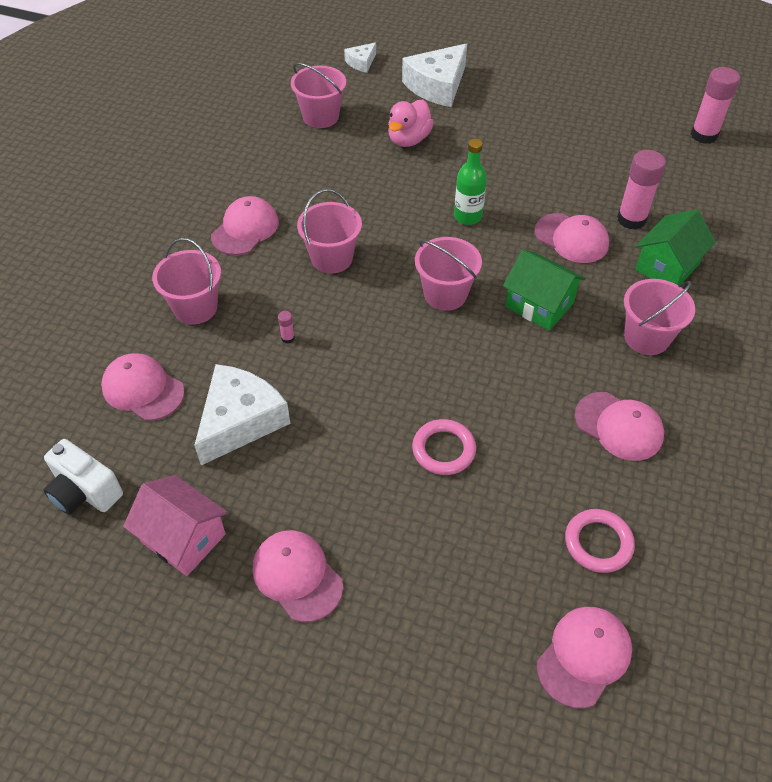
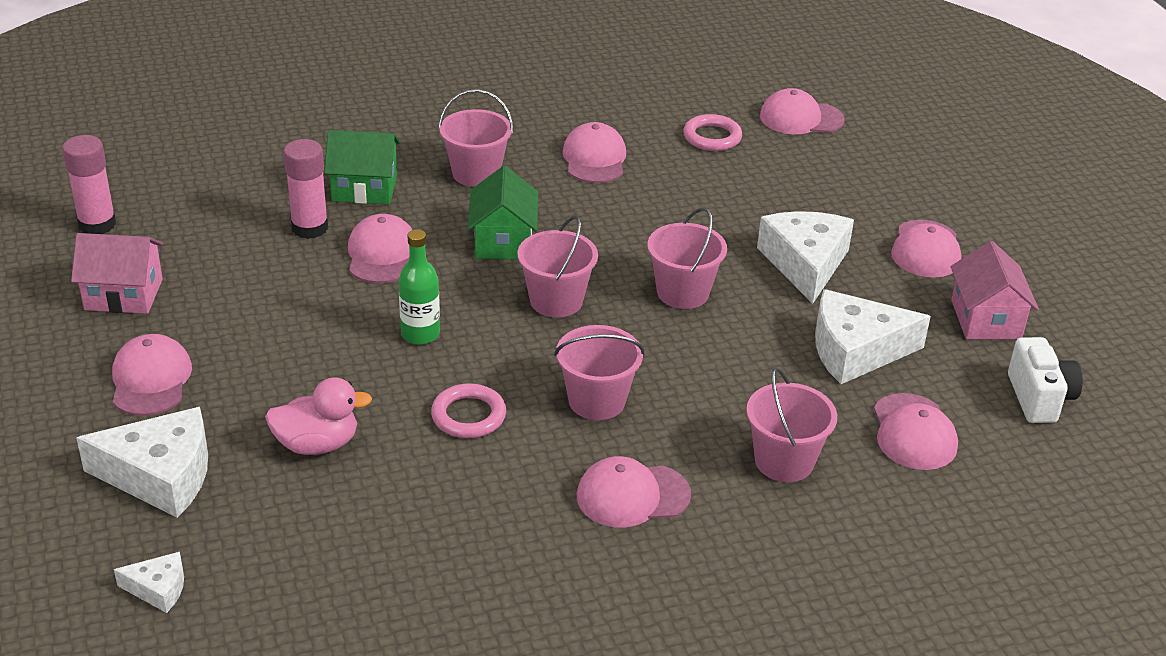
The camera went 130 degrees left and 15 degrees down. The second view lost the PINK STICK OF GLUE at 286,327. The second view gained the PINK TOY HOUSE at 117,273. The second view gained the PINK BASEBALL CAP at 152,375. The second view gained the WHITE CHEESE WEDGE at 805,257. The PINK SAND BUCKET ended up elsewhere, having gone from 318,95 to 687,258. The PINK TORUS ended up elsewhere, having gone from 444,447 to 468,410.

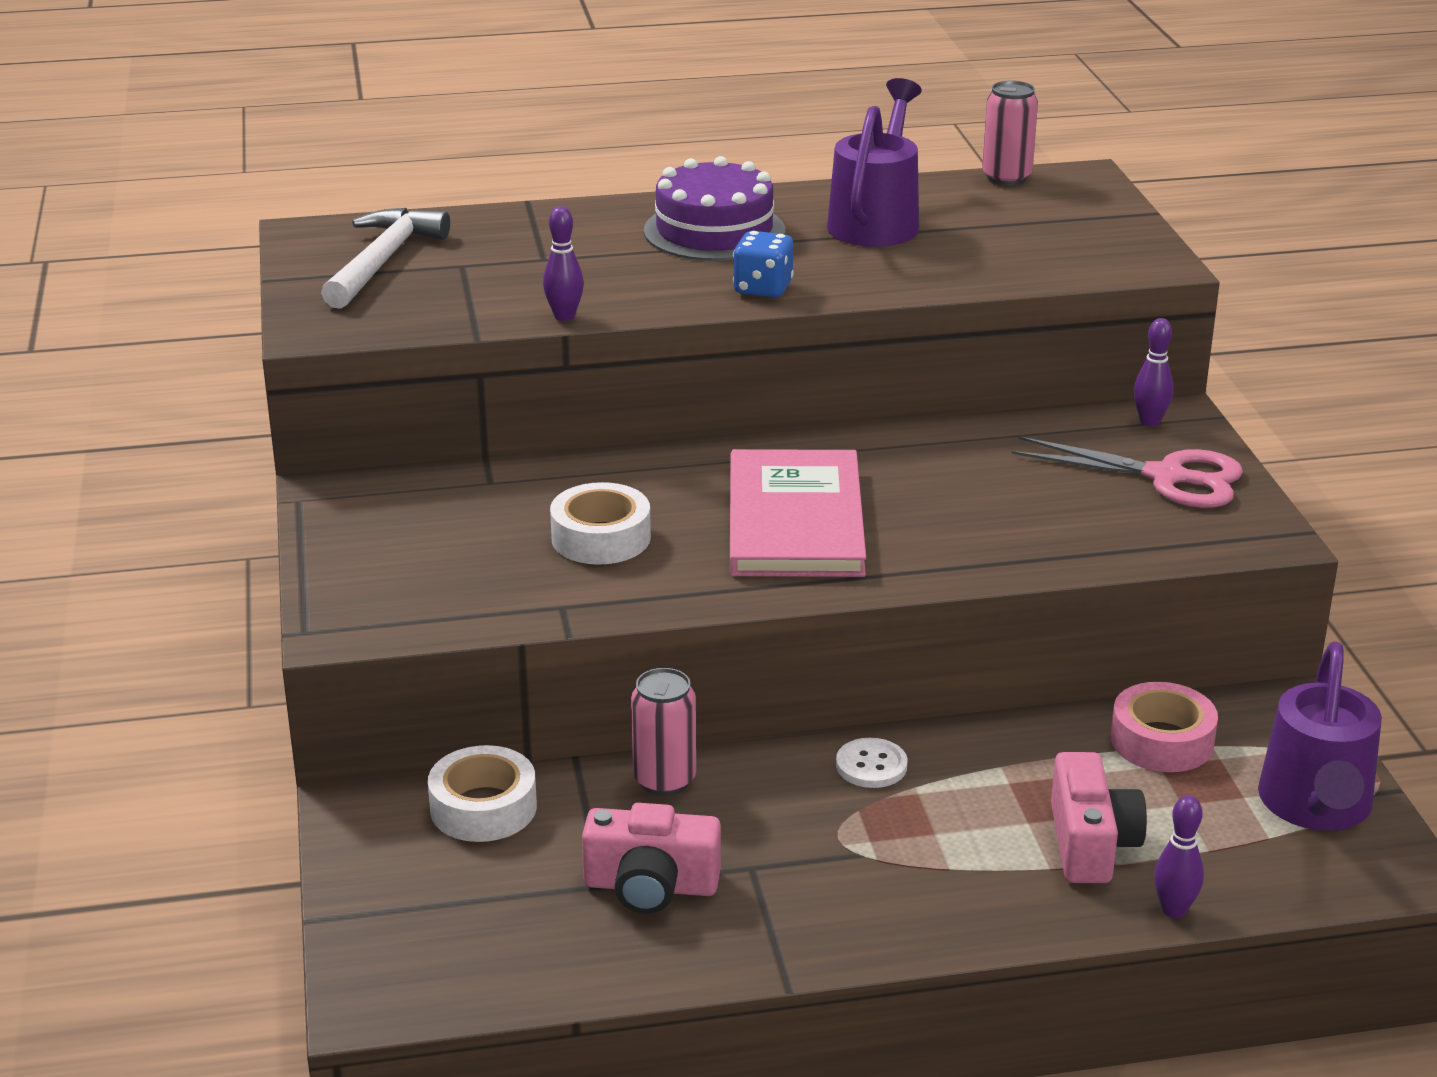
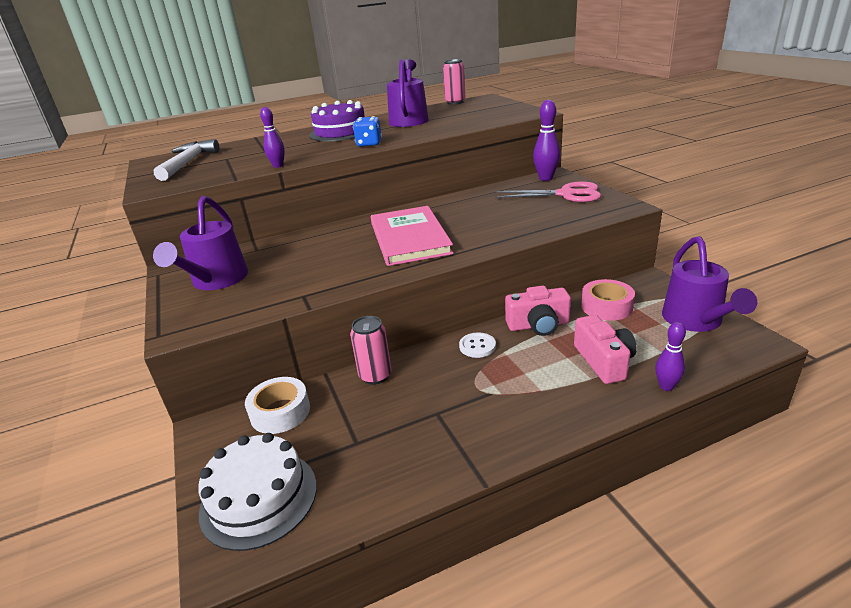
The camera went 10 degrees left and 0 degrees up. The second view lost the WHITE STICKY TAPE at 600,523. The second view gained the ROYAL PURPLE SPRINKLING CAN at 200,243. The second view gained the WHITE GATEAU at 257,492. The PINK CAMERA ended up elsewhere, having gone from 651,858 to 538,311. The size of the ROYAL PURPLE TENPIN at 1154,372 changed by a factor of 1.52.

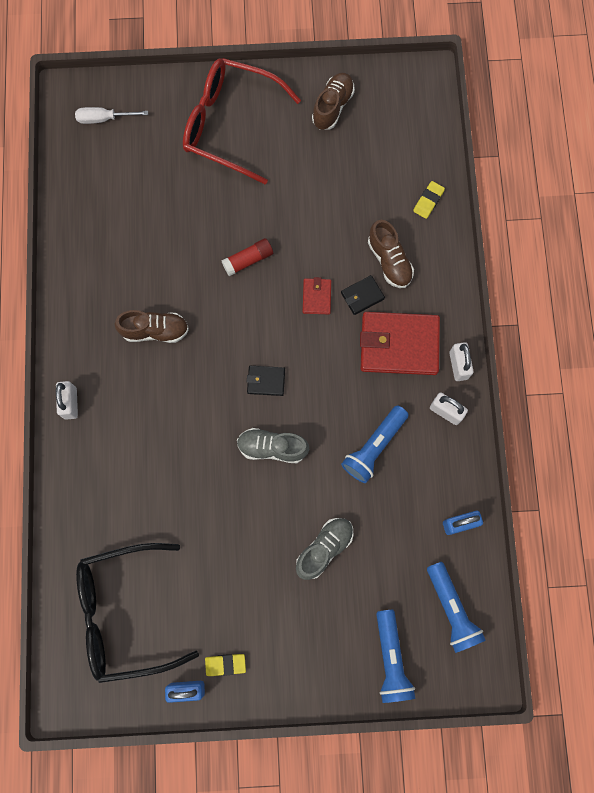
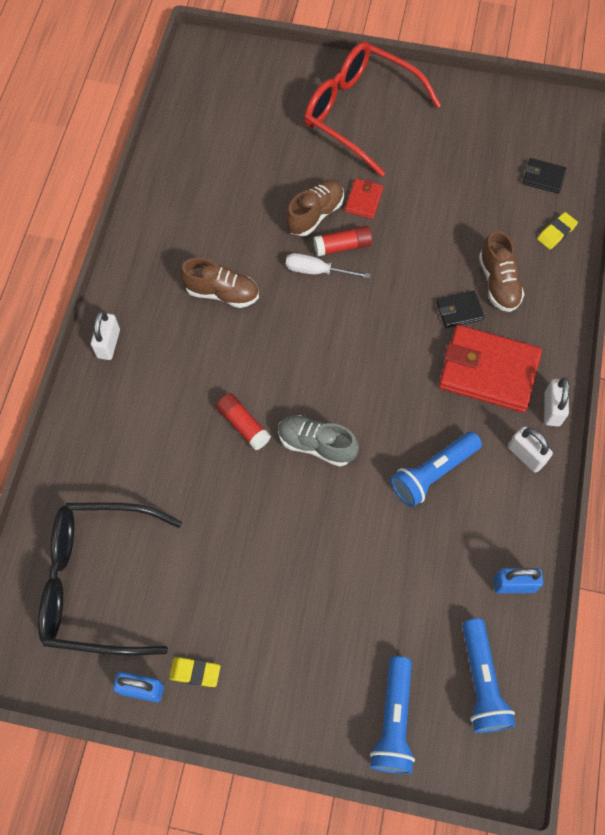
The camera went 15 degrees right and 10 degrees down. The second view lost the ASH-GREY SNEAKER at 325,549. The second view gained the SCARLET STICK OF GLUE at 243,421. The WHITE SCREWDRIVER ended up elsewhere, having gone from 111,115 to 328,266. The JET-BLACK BILLFOLD ended up elsewhere, having gone from 266,381 to 544,176. The SCARLET BILLFOLD ended up elsewhere, having gone from 317,295 to 364,199. The DARK BROWN SNEAKER ended up elsewhere, having gone from 333,101 to 315,208.

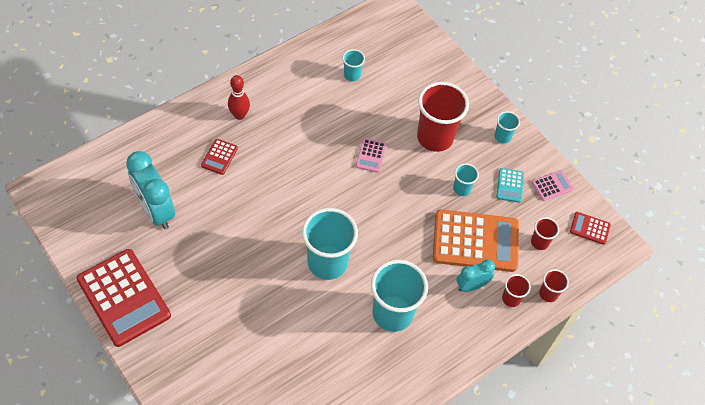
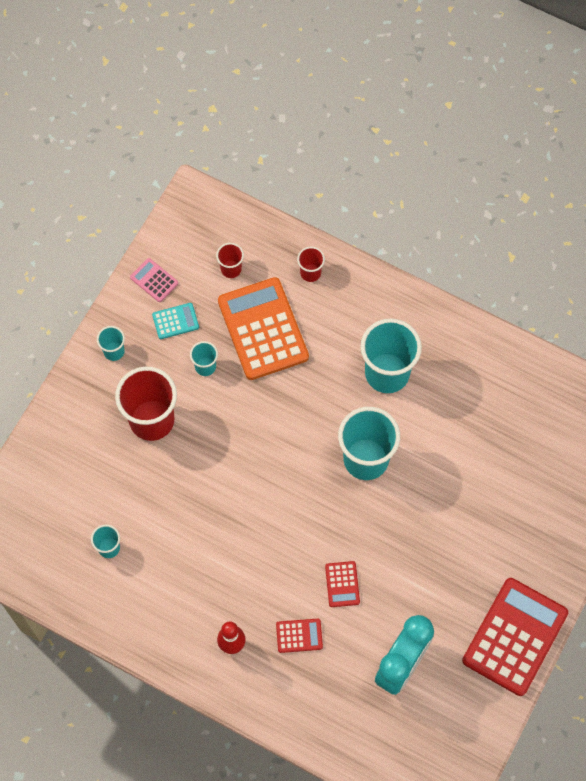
The camera went 110 degrees left and 10 degrees up. The second view lost the PINK POCKET CALCULATOR at 371,155. The second view lost the AQUA CLOCK at 475,275. The second view lost the SCARLET CUP at 554,285. The SCARLET POCKET CALCULATOR ended up elsewhere, having gone from 590,228 to 342,584.

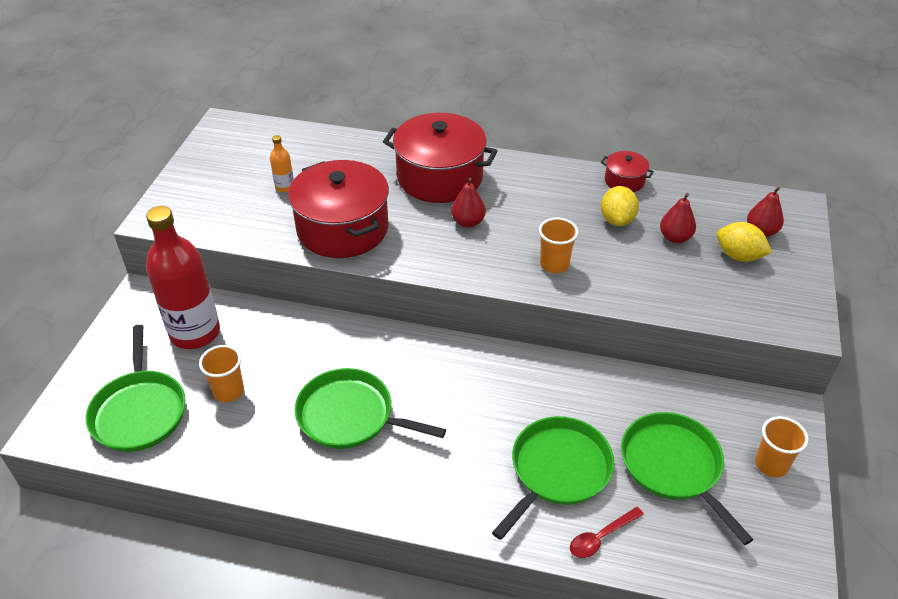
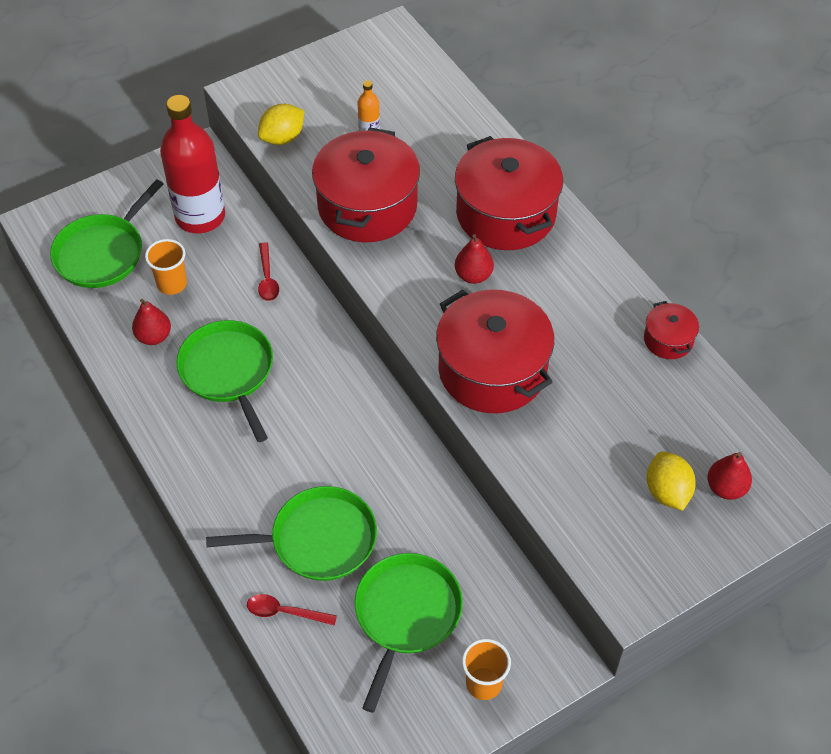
The camera went 45 degrees right and 10 degrees up. The second view gained the SCARLET TEASPOON at 268,271. The YELLOW LEMON ended up elsewhere, having gone from 620,206 to 281,124. The SCARLET PEAR FRUIT ended up elsewhere, having gone from 678,218 to 151,322. Where the ORANGE-COLOURED CUP stood at 559,246, the SCARLET STOCKPOT came to stand at 495,351.

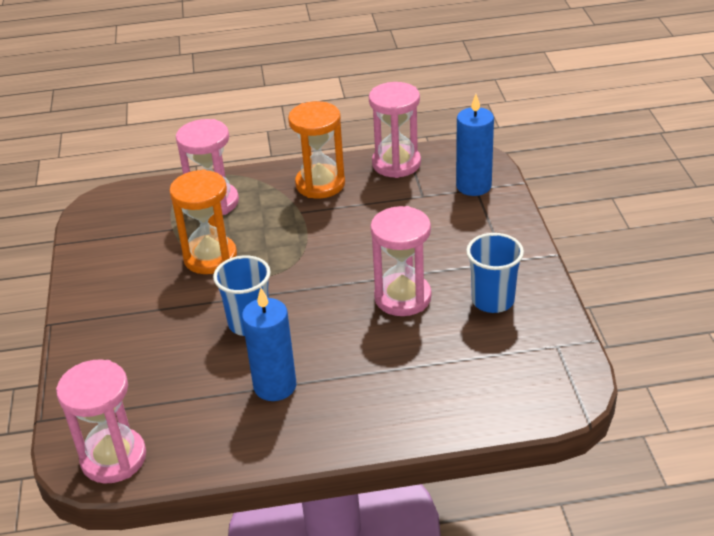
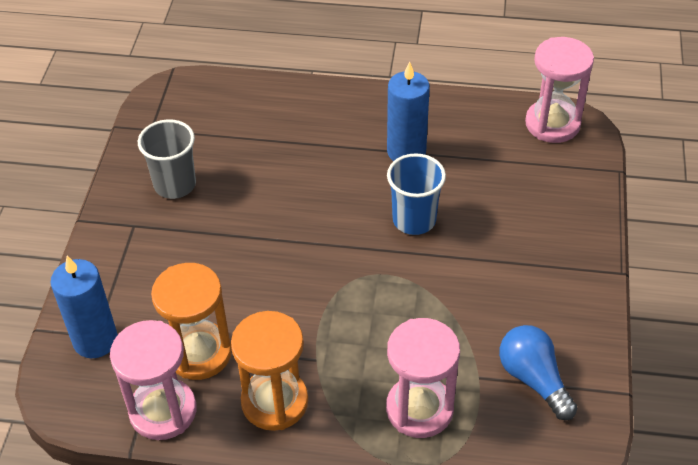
The camera went 165 degrees left and 10 degrees up. The second view lost the PINK SAND TIMER at 401,261. The second view gained the COBALT BULB at 538,372. The ORANGE-COLOURED SAND TIMER ended up elsewhere, having gone from 203,221 to 191,321. What was the COBALT CUP at 495,273 turned into the ASH-GREY CUP at 167,159.

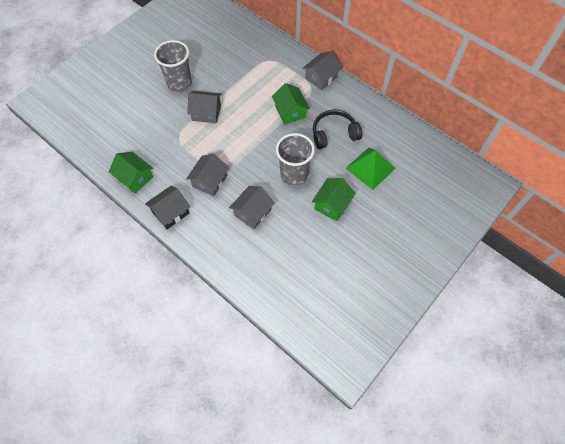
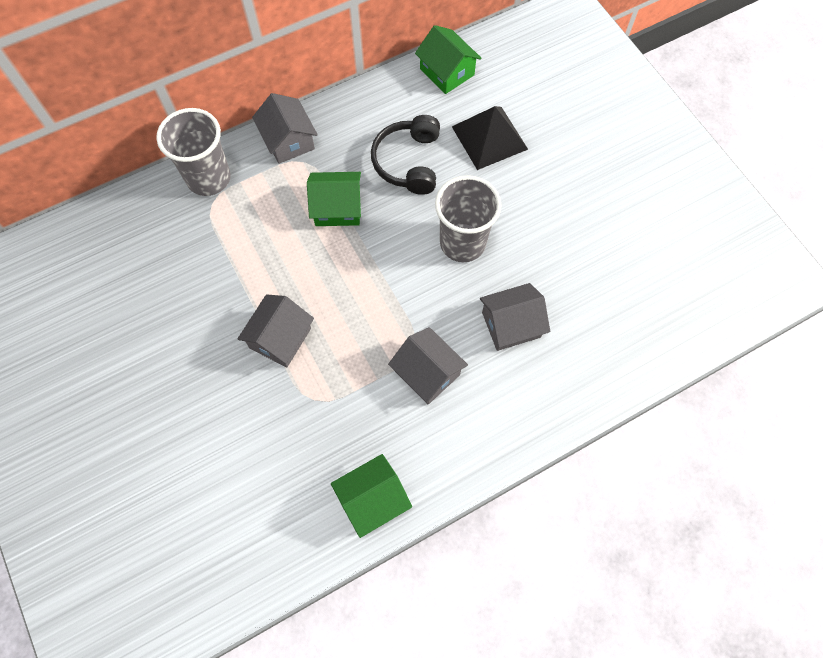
The camera went 70 degrees left and 5 degrees up. The second view lost the JET-BLACK TOY HOUSE at 167,207. The ASH-GREY CUP ended up elsewhere, having gone from 173,66 to 193,152. The LEAF-GREEN TOY HOUSE ended up elsewhere, having gone from 333,199 to 448,59. What was the LEAF-GREEN SOLID PYRAMID at 371,168 turned into the JET-BLACK SOLID PYRAMID at 490,138. The ASH-GREY TOY HOUSE at 252,207 ended up facing another way, 75 degrees counterclockwise from before.

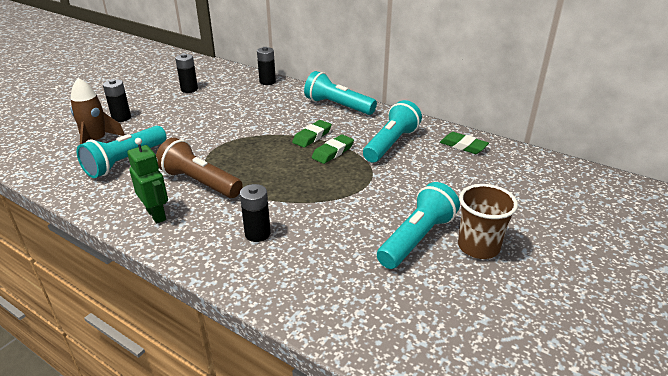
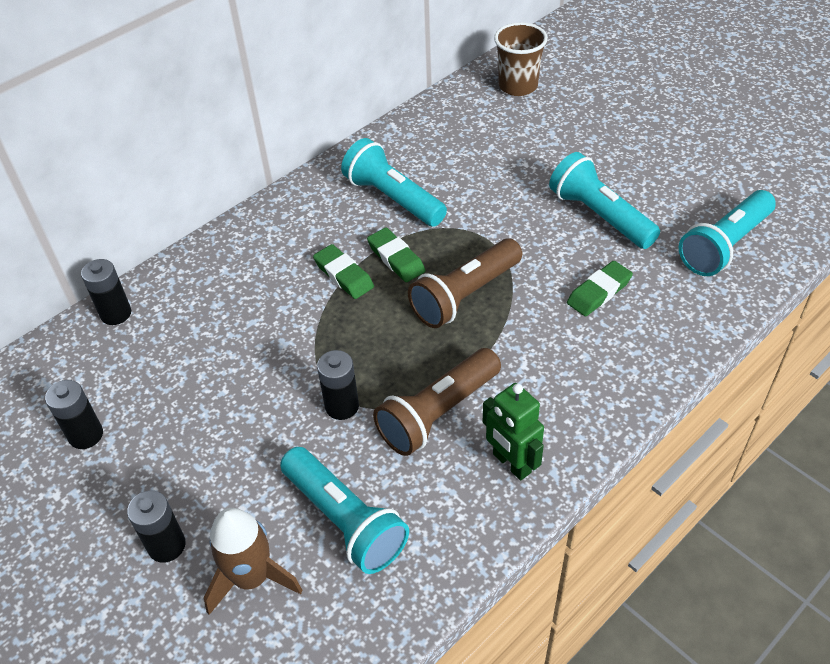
The camera went 75 degrees left and 15 degrees up. The second view gained the DARK BROWN TORCH at 465,283. The JET-BLACK AA BATTERY ended up elsewhere, having gone from 255,213 to 338,385. The AQUA TORCH ended up elsewhere, having gone from 340,93 to 727,233. The LEAF-GREEN GUM ERASER ended up elsewhere, having gone from 464,143 to 600,288. The DARK BROWN CUP ended up elsewhere, having gone from 488,221 to 521,59. The LEAF-GREEN TOY ROBOT at 147,181 ended up facing another way, 105 degrees counterclockwise from before.

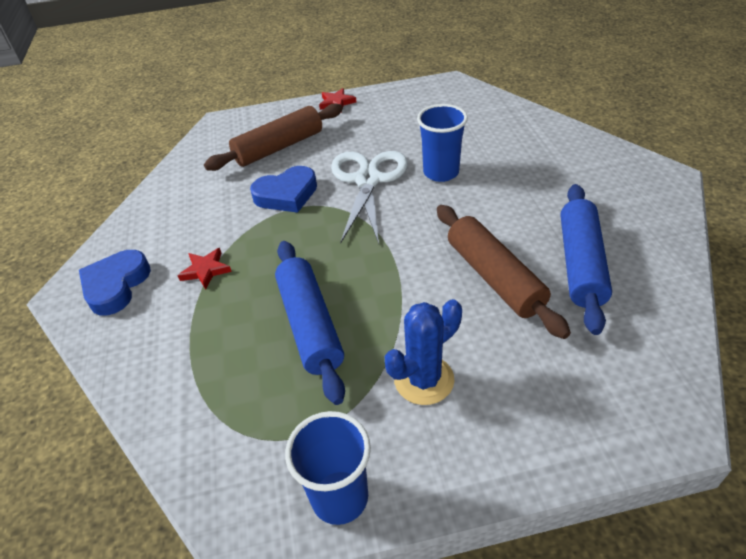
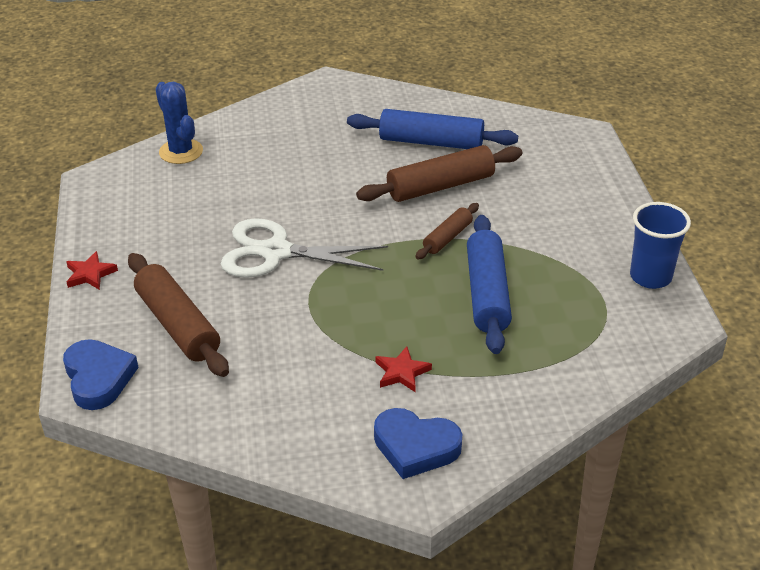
The camera went 90 degrees left and 5 degrees down. The second view lost the COBALT CUP at 442,143. The second view gained the DARK BROWN DOUGH ROLLER at 447,231. The COBALT HEART SHAPE ended up elsewhere, having gone from 283,189 to 101,374. The COBALT CACTUS ended up elsewhere, having gone from 423,352 to 179,123. The COBALT DOUGH ROLLER at 310,323 ended up facing another way, 75 degrees counterclockwise from before.

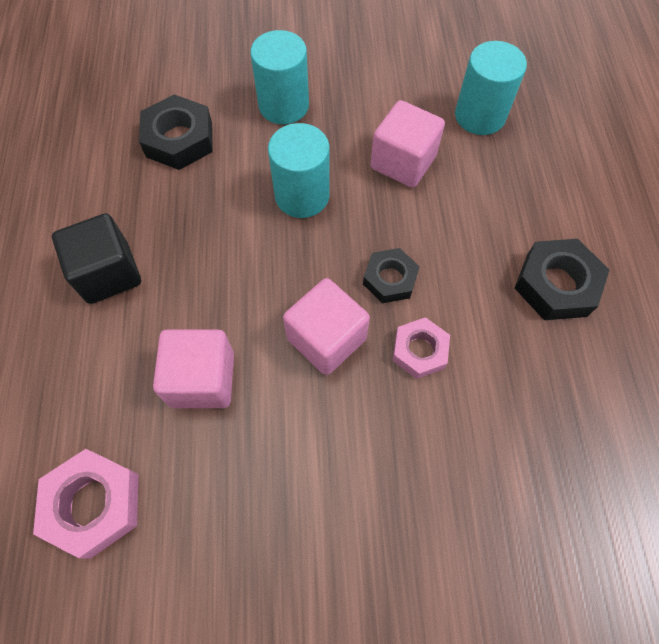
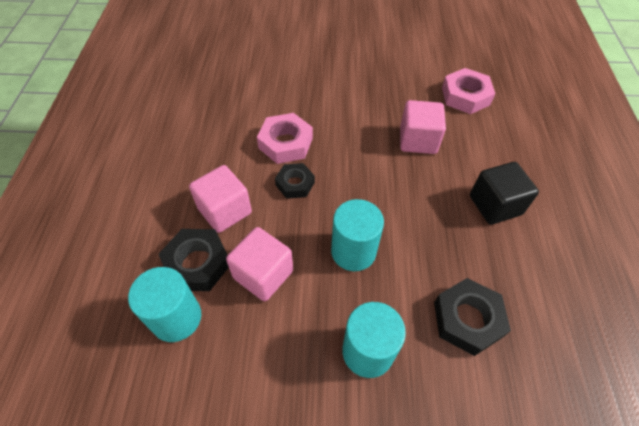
The camera went 175 degrees left and 10 degrees down. The PINK BLOCK ended up elsewhere, having gone from 326,326 to 220,199. The JET-BLACK NUT ended up elsewhere, having gone from 562,279 to 194,260. The size of the PINK NUT at 421,348 changed by a factor of 1.51.

